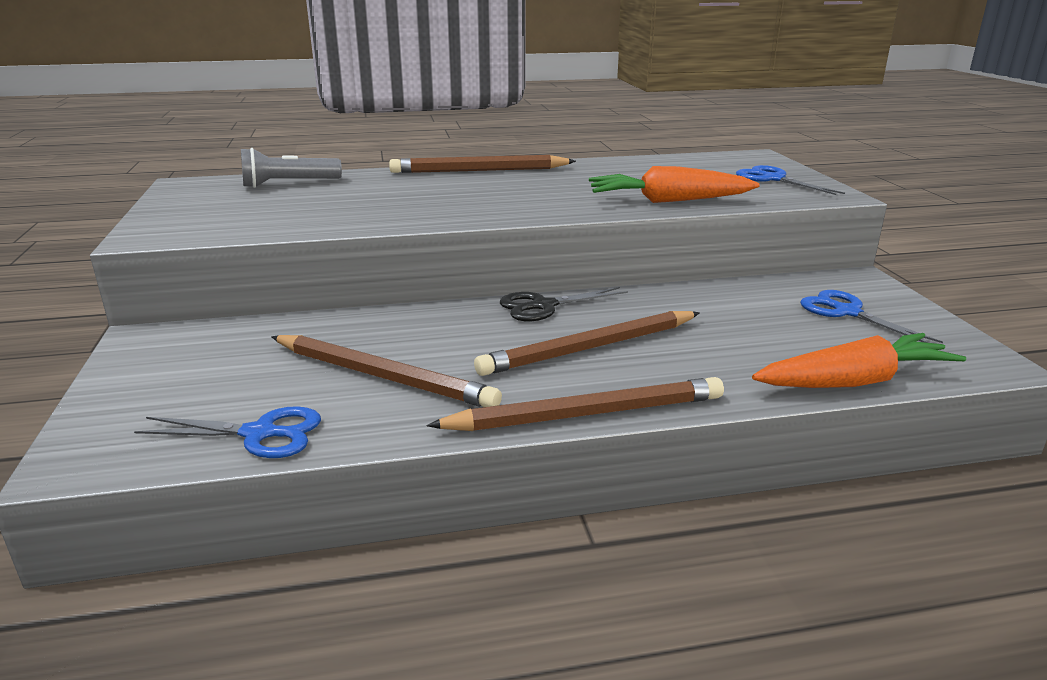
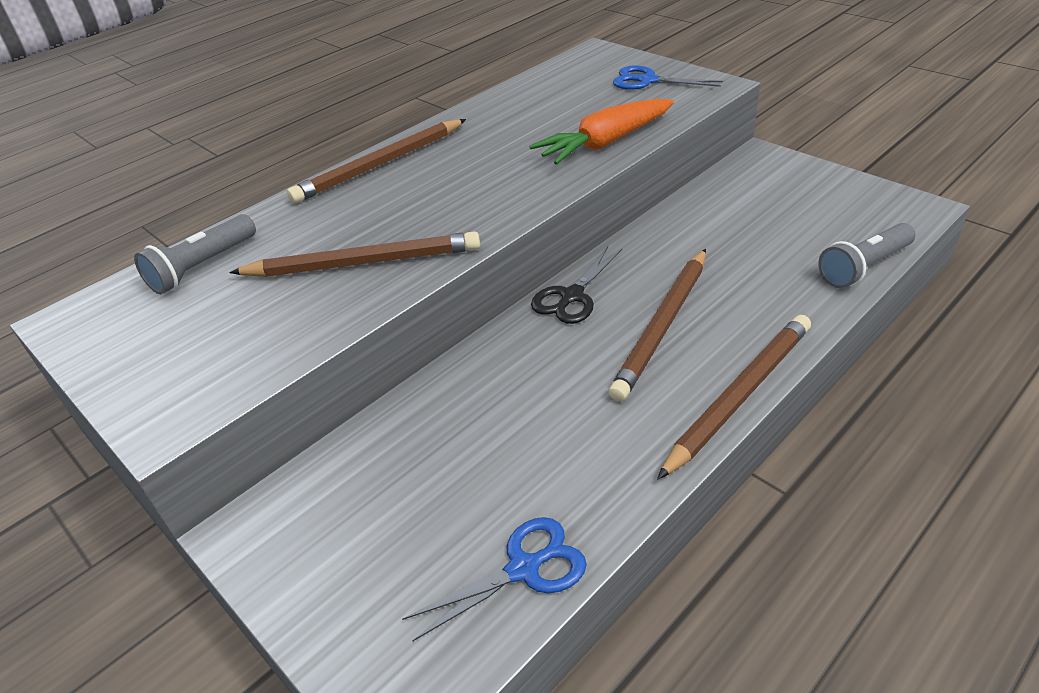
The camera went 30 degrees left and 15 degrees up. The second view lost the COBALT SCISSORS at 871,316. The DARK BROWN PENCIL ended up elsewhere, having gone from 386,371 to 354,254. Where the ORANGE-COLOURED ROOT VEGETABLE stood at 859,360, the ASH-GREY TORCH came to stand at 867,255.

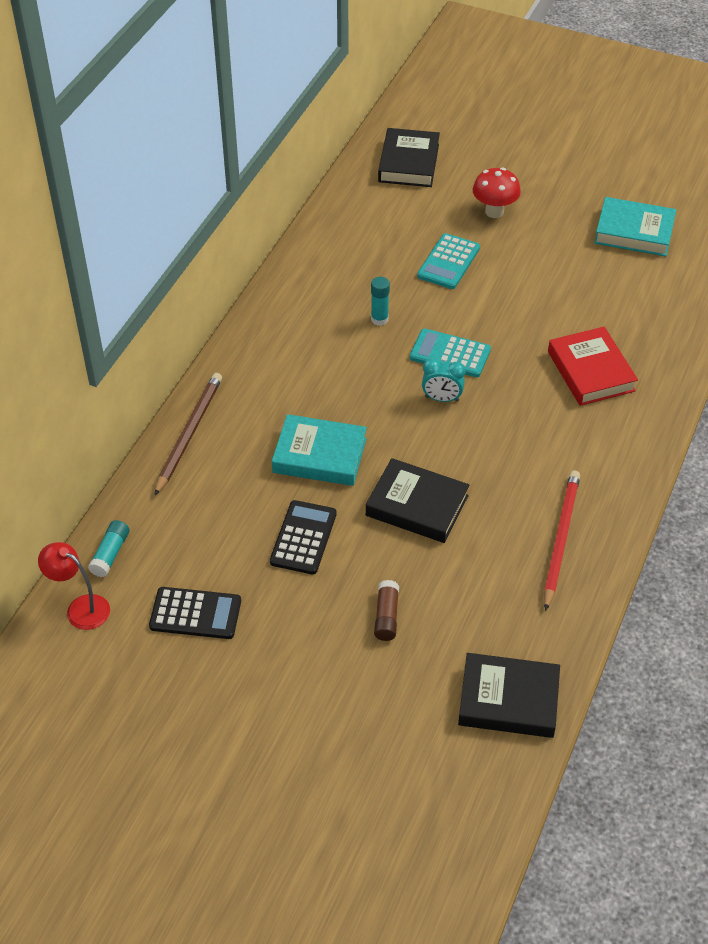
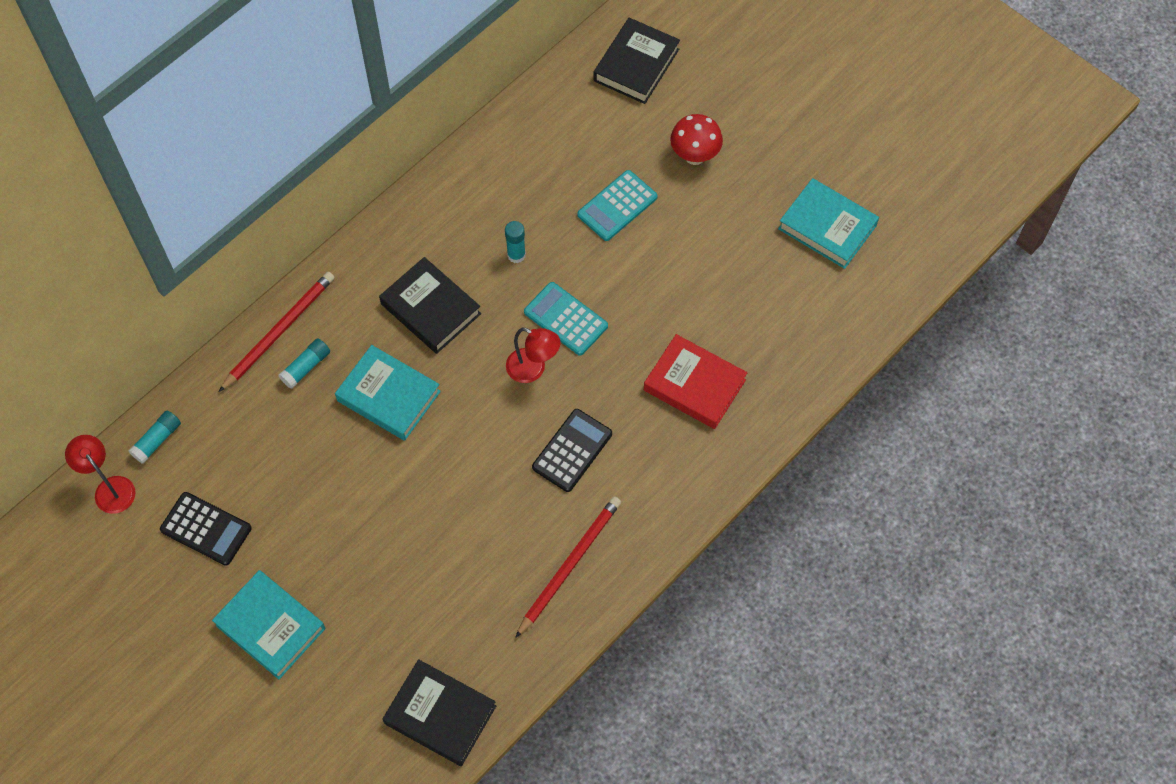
The camera went 20 degrees right and 15 degrees up. The second view lost the DARK BROWN STICK OF GLUE at 386,610. The second view gained the AQUA HARDCOVER at 269,624. The second view gained the AQUA STICK OF GLUE at 304,363. The JET-BLACK POCKET CALCULATOR ended up elsewhere, having gone from 303,537 to 572,450. The JET-BLACK HARDCOVER ended up elsewhere, having gone from 417,500 to 430,305. Where the AQUA CLOCK stood at 443,380, the SCARLET DESK LAMP came to stand at 533,355. What was the DARK BROWN PENCIL at 188,434 turned into the SCARLET PENCIL at 277,332. The SCARLET HARDCOVER at 593,366 ended up facing another way, 60 degrees counterclockwise from before.

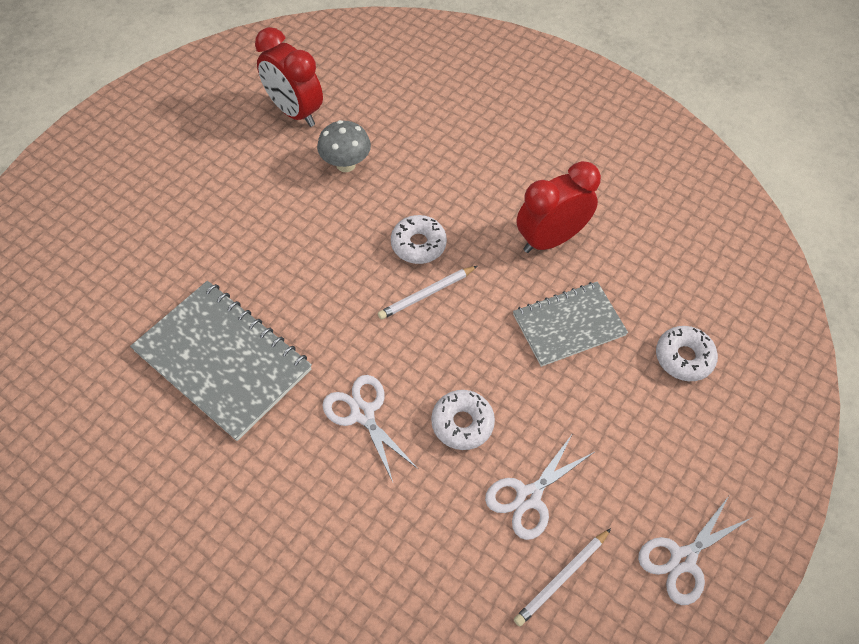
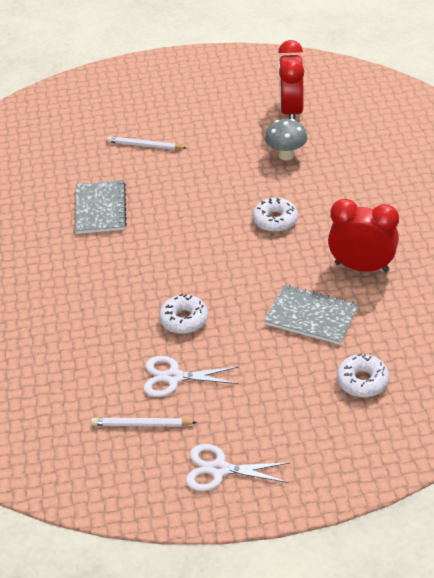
The camera went 50 degrees right and 15 degrees down. The second view lost the WHITE SCISSORS at 370,428. The WHITE PENCIL ended up elsewhere, having gone from 427,293 to 147,143. The size of the ASH-GREY EXERCISE BOOK at 221,361 changed by a factor of 0.65.

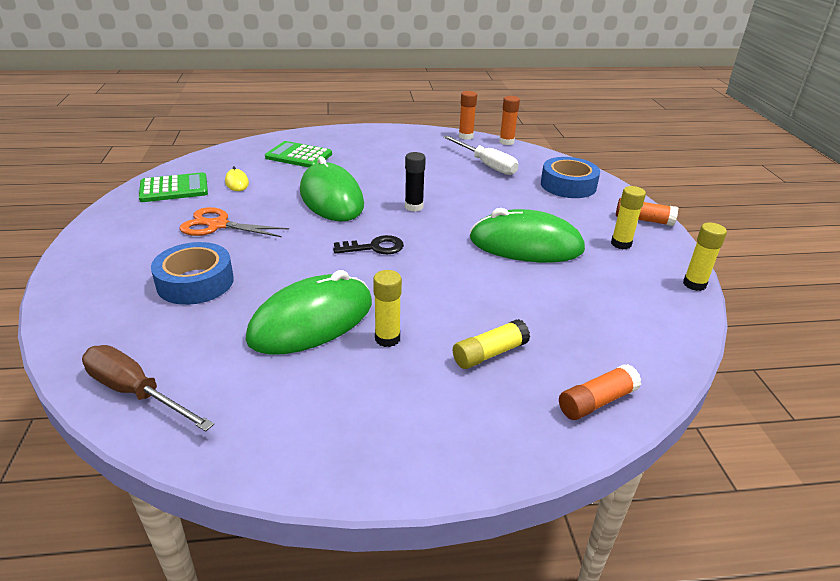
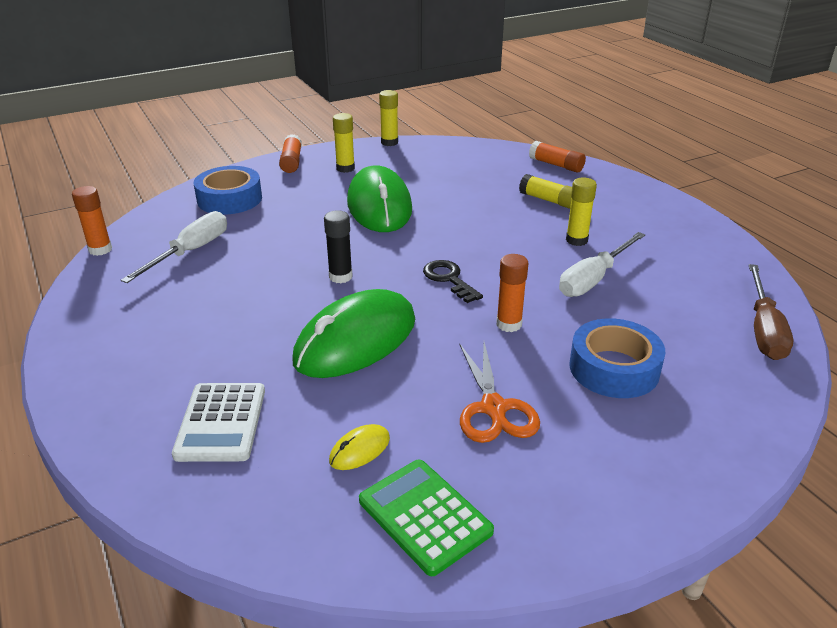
The camera went 110 degrees left and 0 degrees up. The ORANGE-COLOURED STICK OF GLUE ended up elsewhere, having gone from 468,115 to 512,293. Where the LEAF-GREEN MOUSE stood at 309,312, the WHITE SCREWDRIVER came to stand at 602,264. What was the LEAF-GREEN POCKET CALCULATOR at 298,154 turned into the WHITE POCKET CALCULATOR at 218,422.

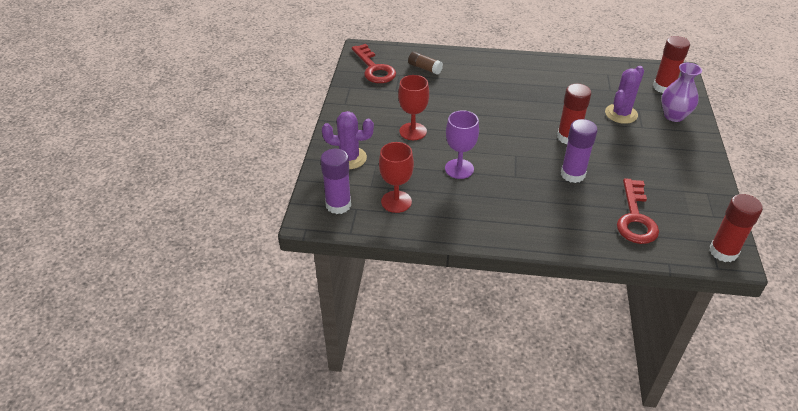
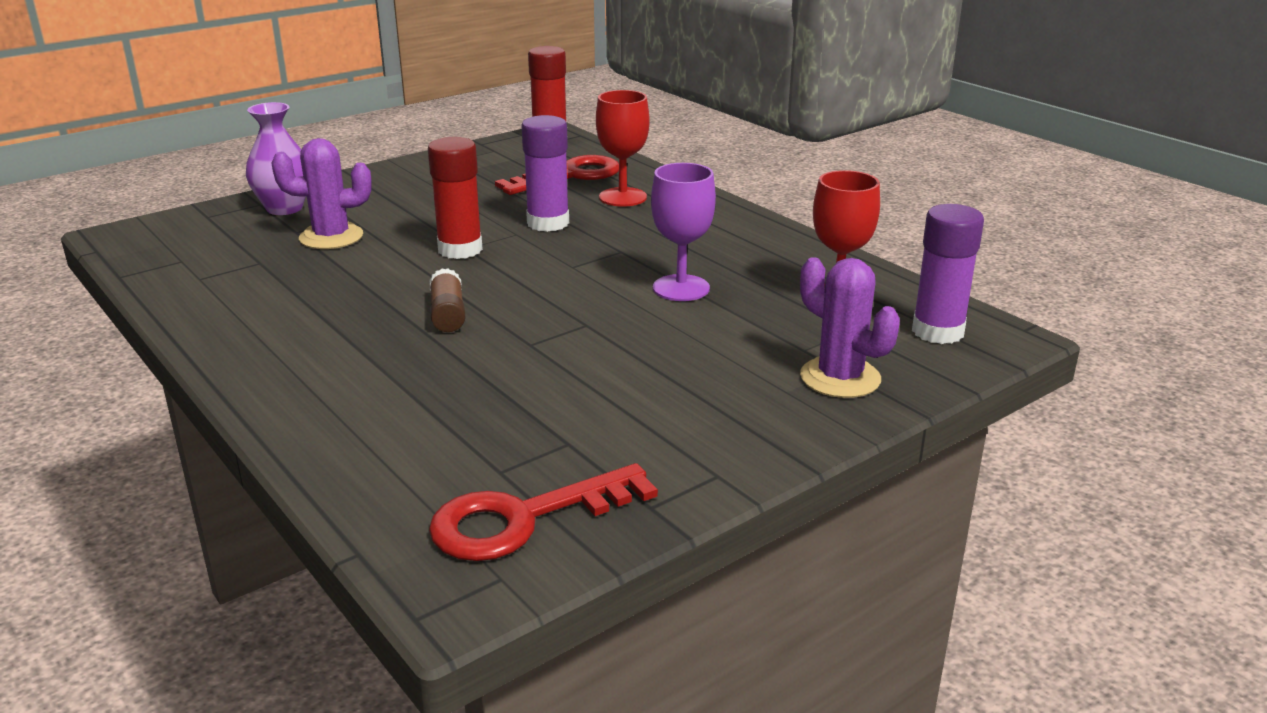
The camera went 135 degrees left and 15 degrees down. The second view lost the SCARLET STICK OF GLUE at 671,64. The SCARLET CHALICE ended up elsewhere, having gone from 413,107 to 623,148. The DARK BROWN STICK OF GLUE ended up elsewhere, having gone from 425,63 to 448,300. The SCARLET KEY at 374,63 ended up facing another way, 135 degrees counterclockwise from before.

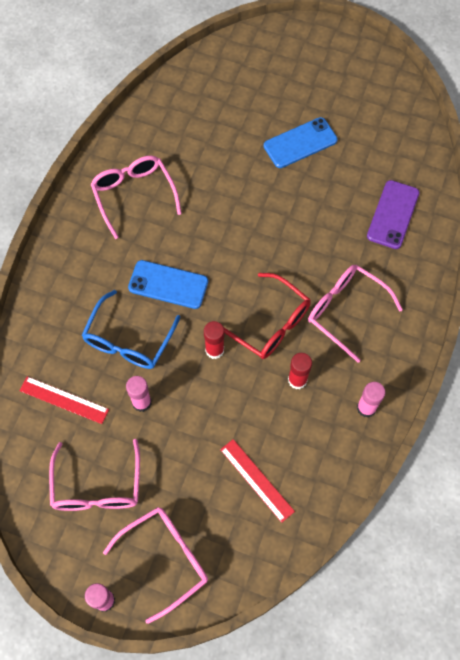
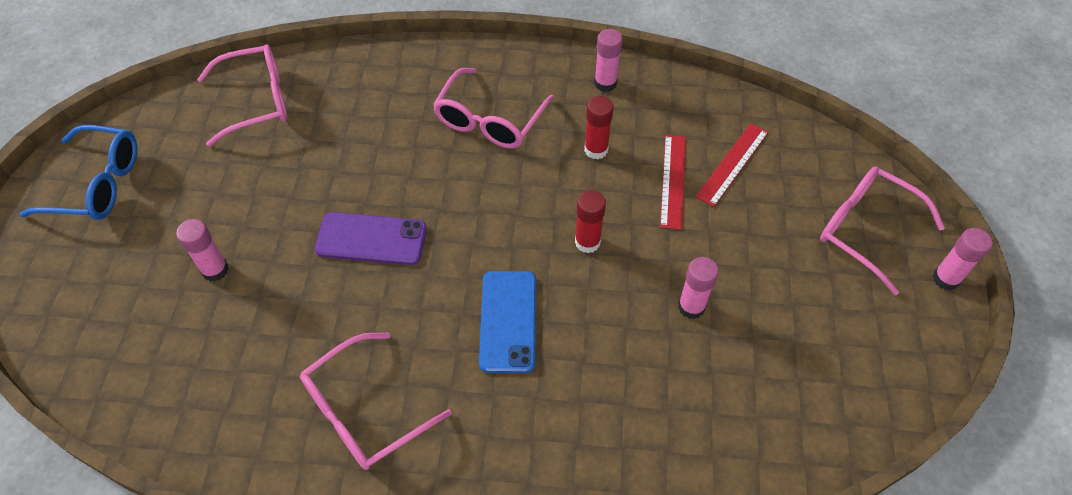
The camera went 105 degrees left and 10 degrees down. The second view lost the SCARLET EYEGLASSES at 267,316. The second view lost the COBALT SMARTPHONE at 301,142. The second view gained the PINK STICK OF GLUE at 202,250. The SCARLET RULER ended up elsewhere, having gone from 64,400 to 673,182. The PINK EYEGLASSES ended up elsewhere, having gone from 94,475 to 242,95. The COBALT EYEGLASSES ended up elsewhere, having gone from 131,329 to 78,172. The ROYAL PURPLE SMARTPHONE ended up elsewhere, having gone from 393,214 to 371,238.

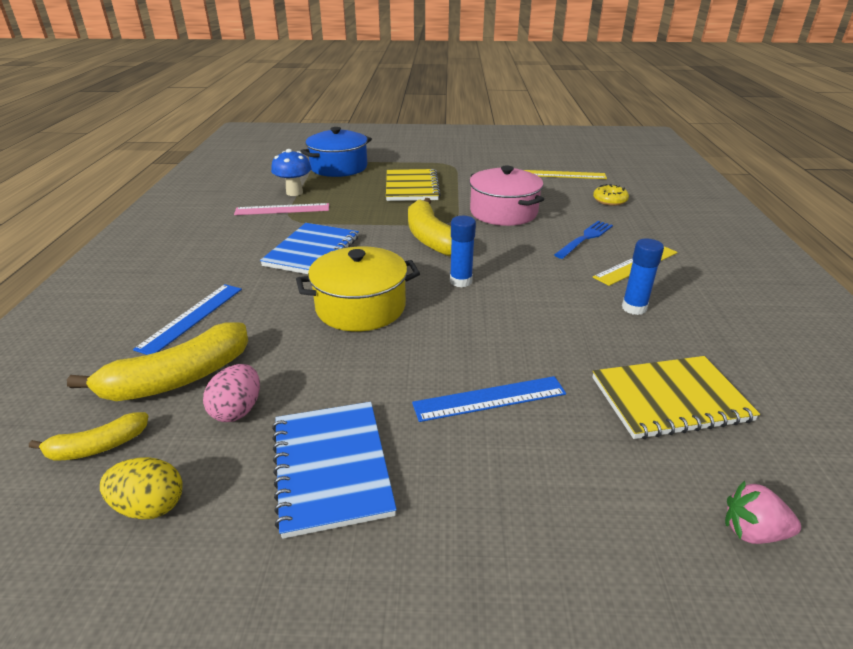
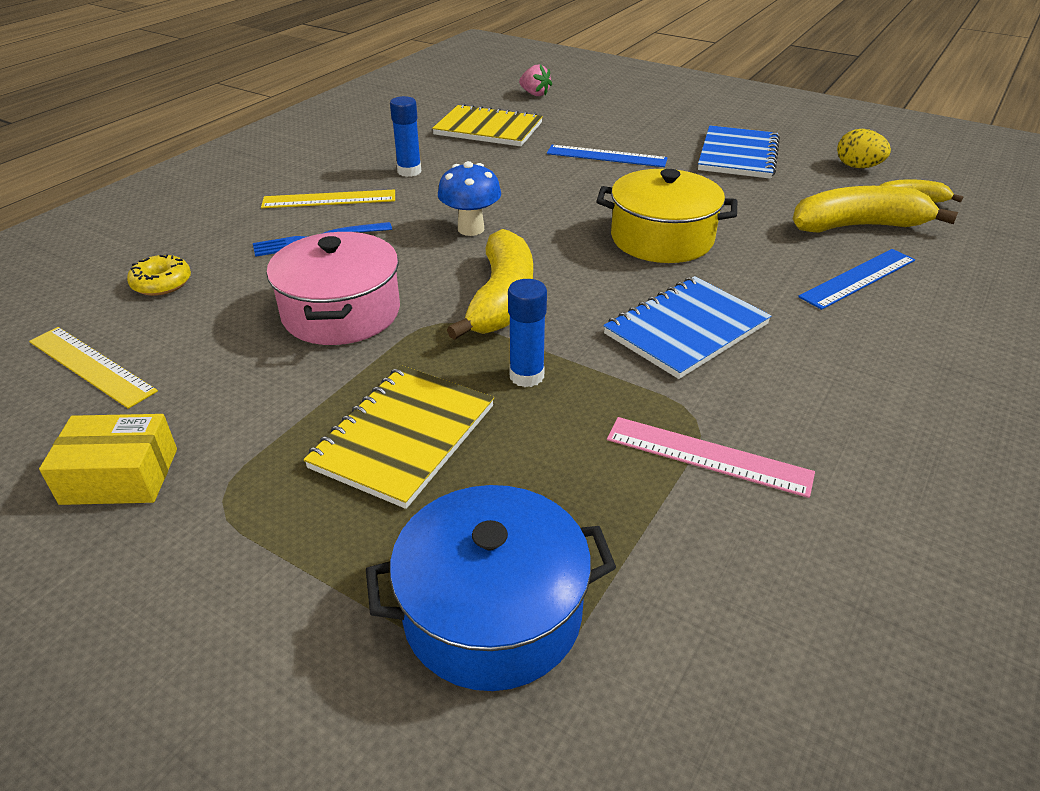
The camera went 150 degrees left and 5 degrees up. The second view lost the PINK TOY EGG at 231,393. The second view gained the YELLOW BOX at 108,459. The COBALT TOADSTOOL ended up elsewhere, having gone from 291,172 to 469,198. The COBALT STICK OF GLUE ended up elsewhere, having gone from 463,252 to 527,333.

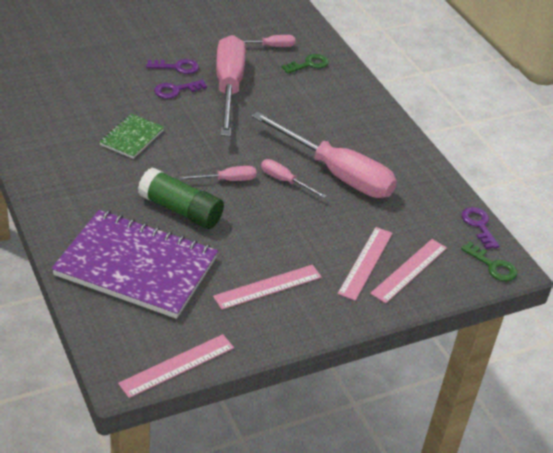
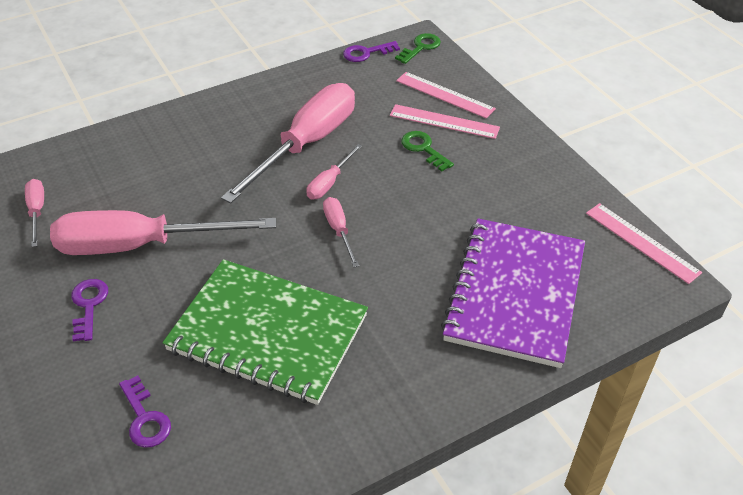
The camera went 90 degrees left and 5 degrees up. The second view lost the LEAF-GREEN STICK OF GLUE at 181,198. The second view lost the PINK RULER at 267,287. The ROYAL PURPLE KEY ended up elsewhere, having gone from 180,89 to 145,411. The LEAF-GREEN KEY ended up elsewhere, having gone from 305,64 to 427,151. The size of the LEAF-GREEN EXERCISE BOOK at 131,136 changed by a factor of 2.10.

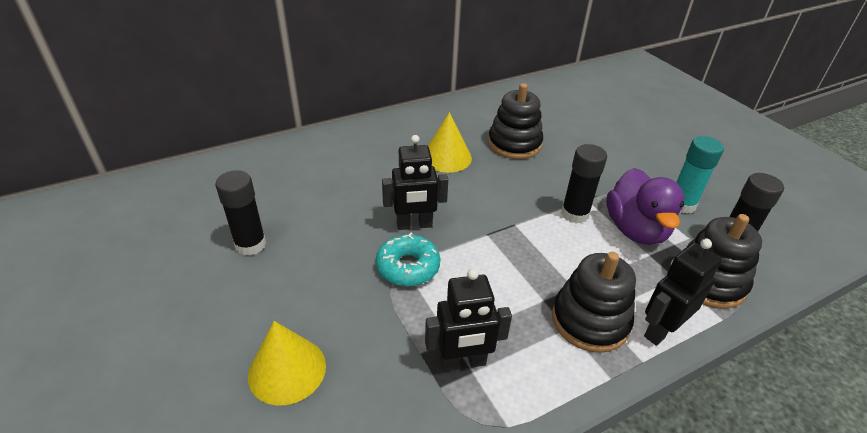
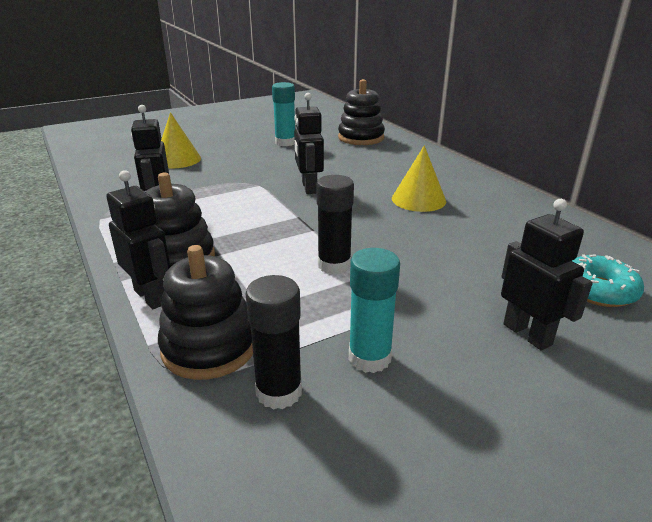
The camera went 90 degrees right and 10 degrees down. The second view lost the ROYAL PURPLE TOY DUCK at 645,206. The second view gained the JET-BLACK TOY ROBOT at 547,274. The AQUA DOUGHNUT ended up elsewhere, having gone from 408,259 to 608,280. The JET-BLACK STACKING RINGS ended up elsewhere, having gone from 515,121 to 361,112. What was the JET-BLACK STICK OF GLUE at 240,213 turned into the AQUA STICK OF GLUE at 283,114.

